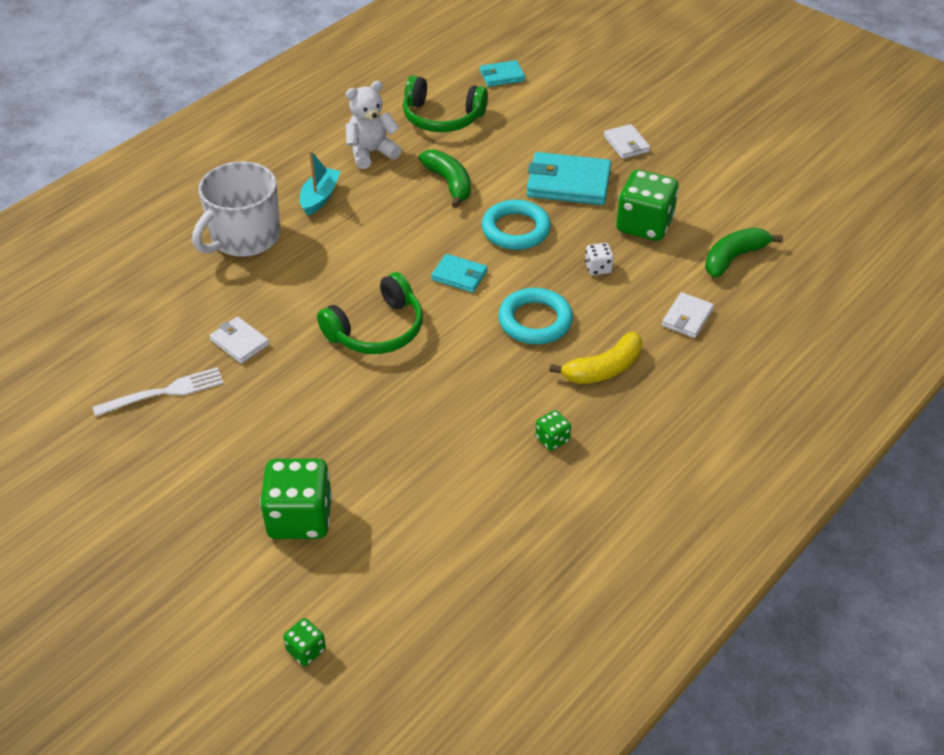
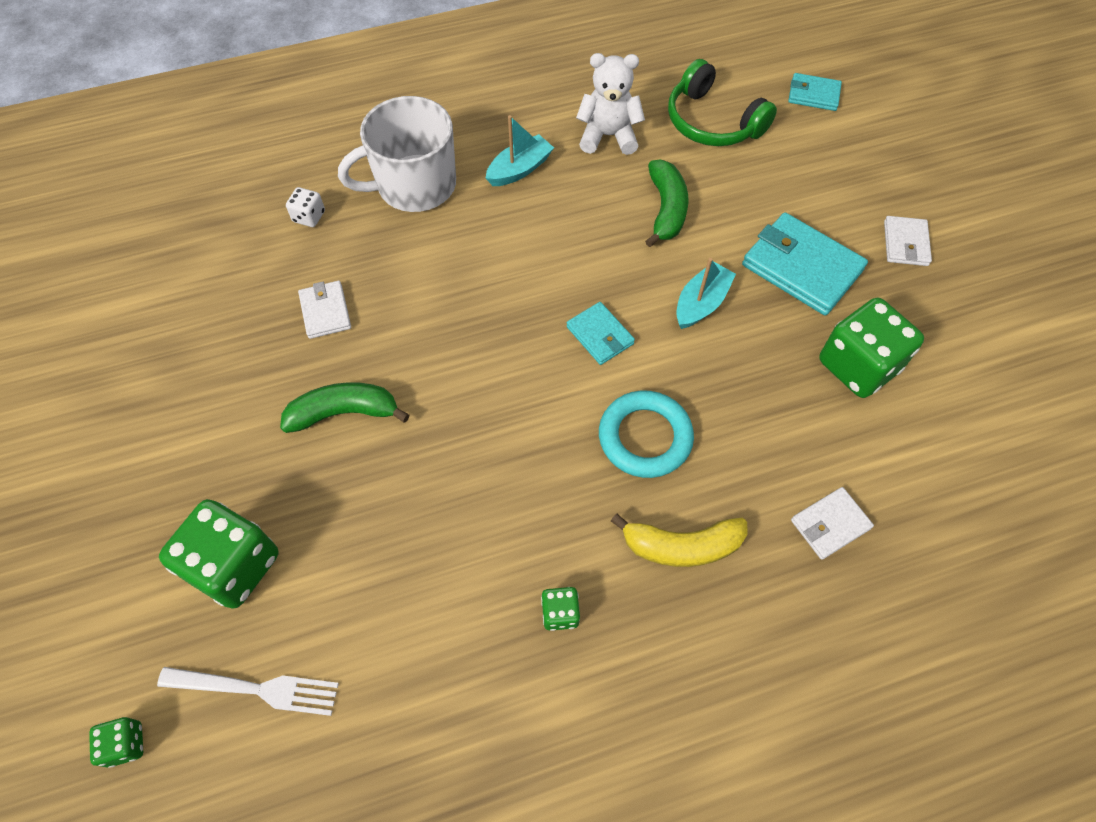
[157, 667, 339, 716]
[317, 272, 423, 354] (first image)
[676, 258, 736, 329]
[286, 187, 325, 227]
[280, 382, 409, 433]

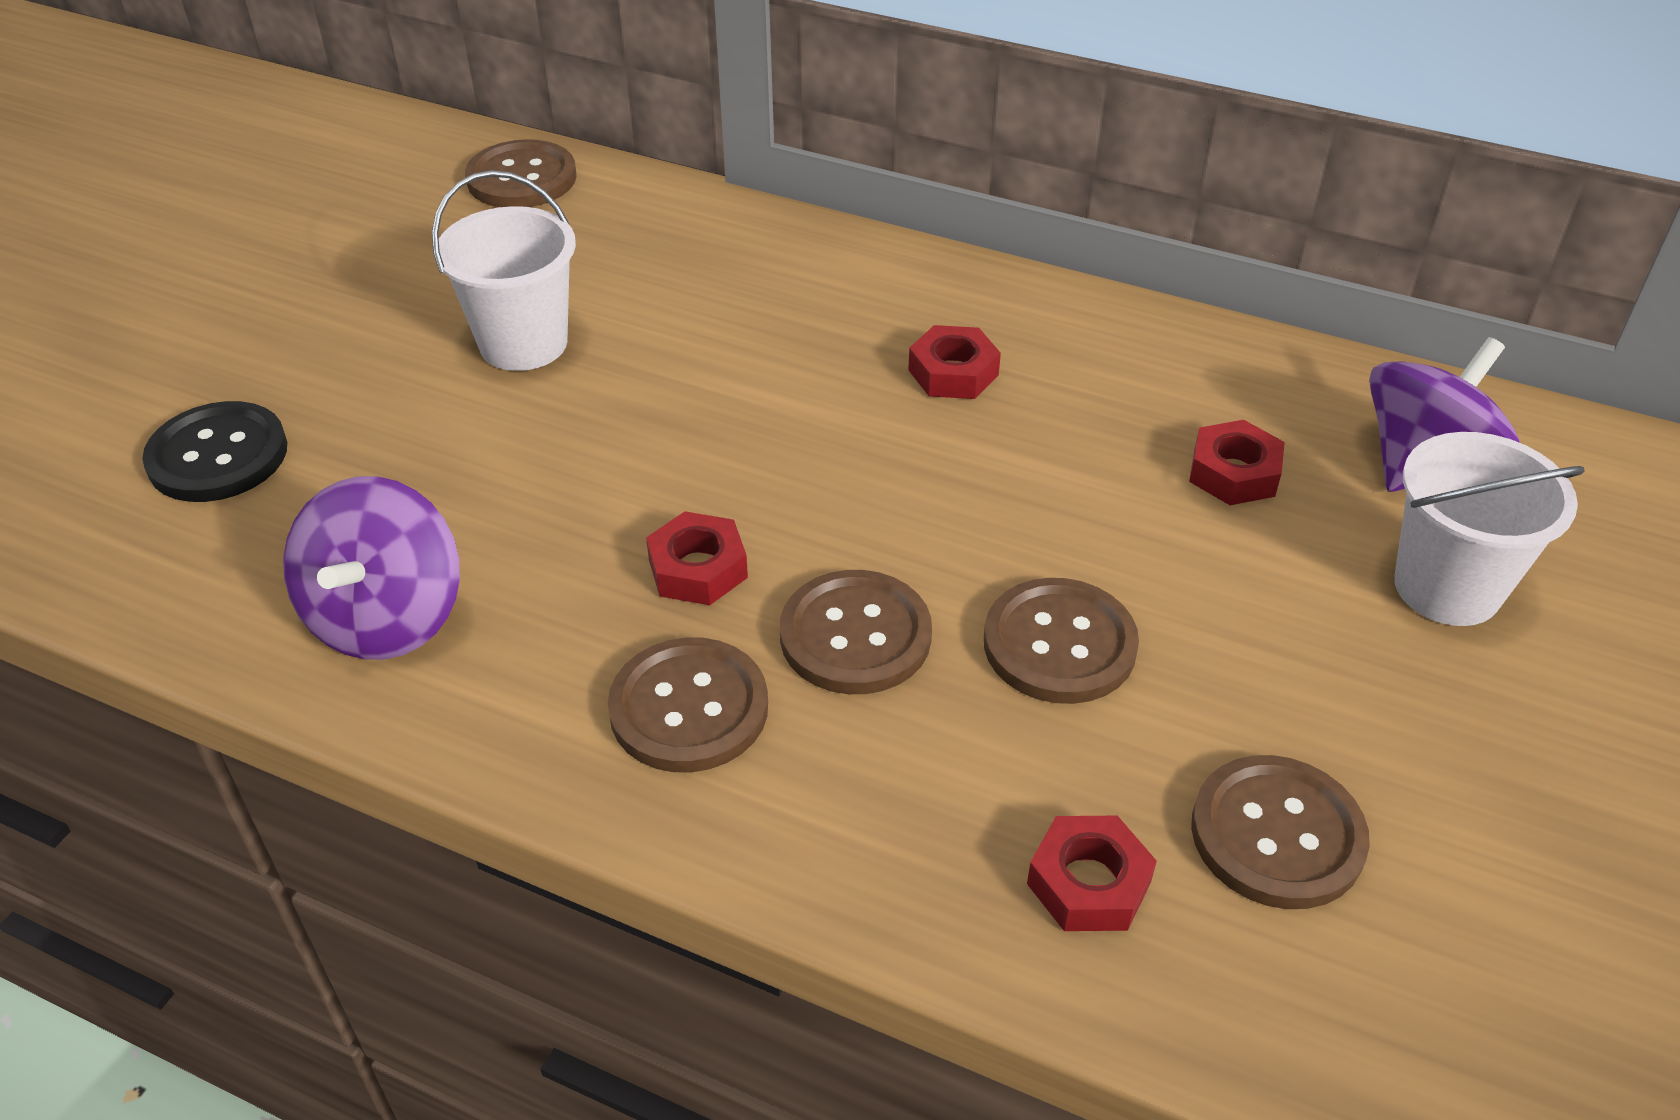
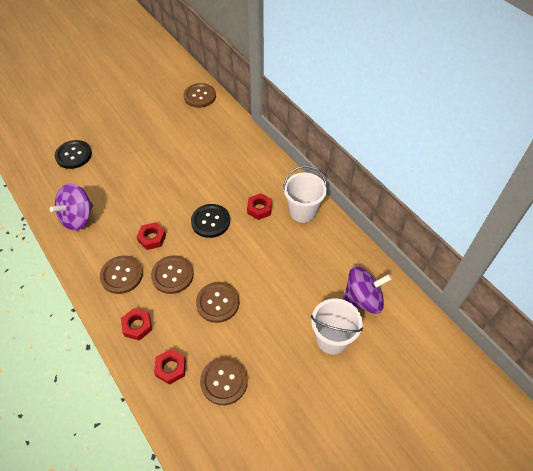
[283, 166, 327, 223]
[121, 308, 152, 341]
[191, 204, 230, 238]

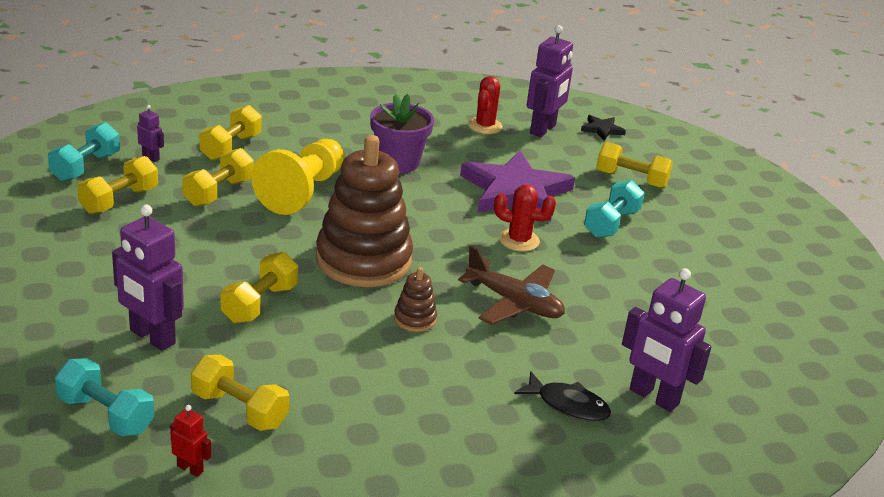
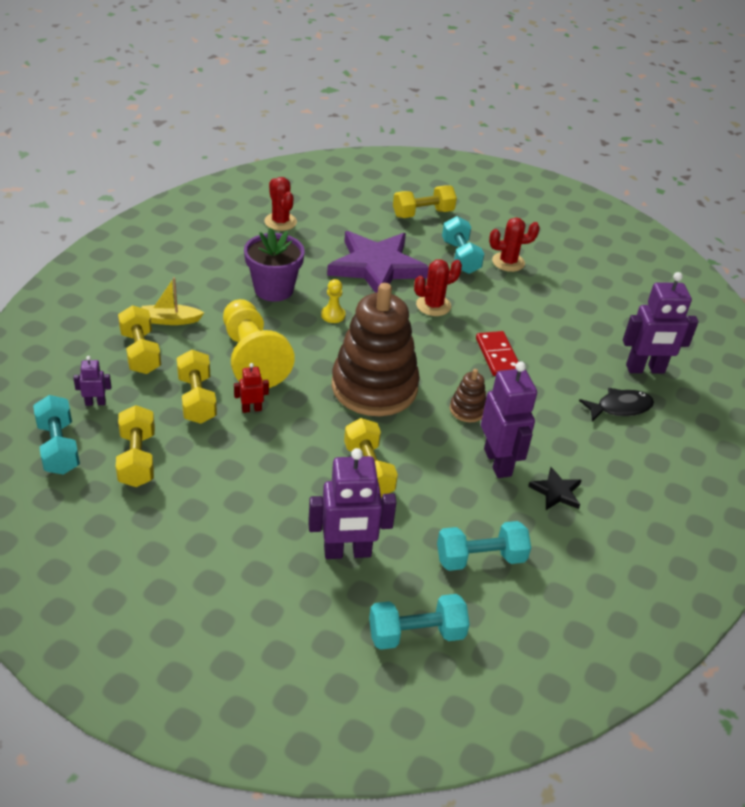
[234, 363, 269, 413]
[437, 521, 531, 571]
[476, 331, 519, 376]
[481, 361, 537, 478]
[528, 467, 582, 510]
[142, 277, 204, 325]
[321, 279, 345, 323]
[489, 217, 540, 272]

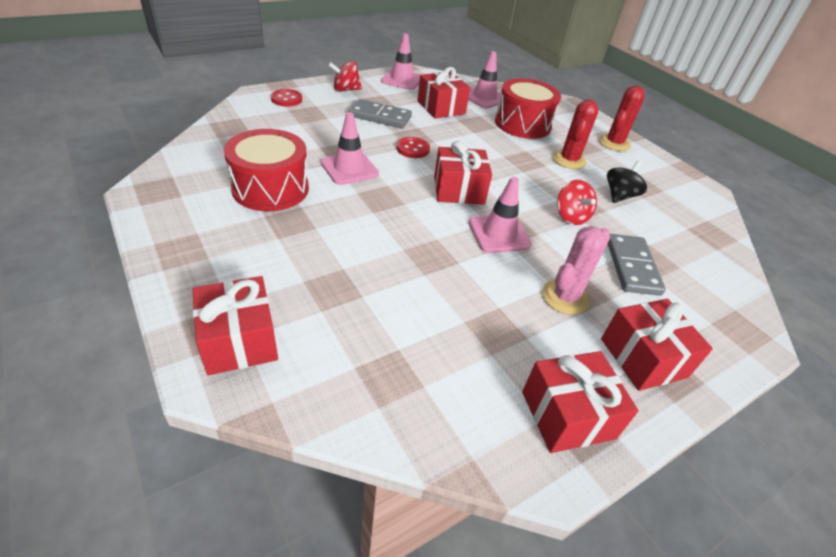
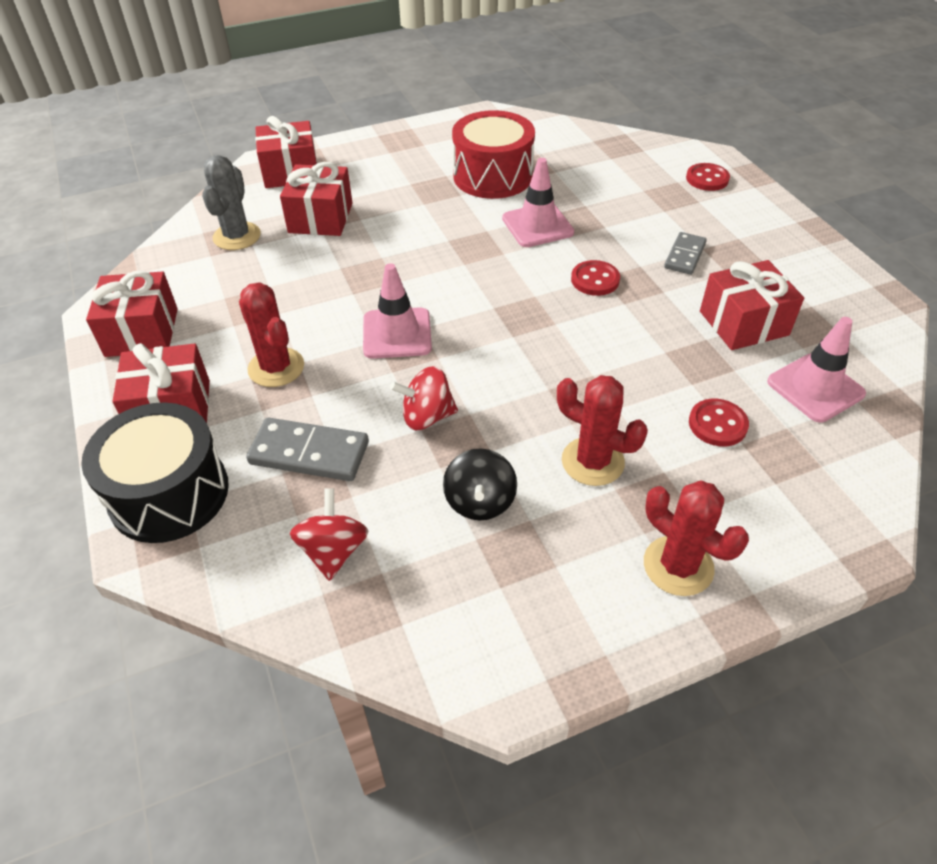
[289, 488, 369, 581]
[664, 232, 707, 275]
[381, 33, 421, 90] (first image)
[280, 162, 352, 236]
[689, 399, 749, 446]
[239, 282, 304, 387]
[443, 448, 517, 521]
[81, 402, 229, 543]
[202, 155, 261, 250]

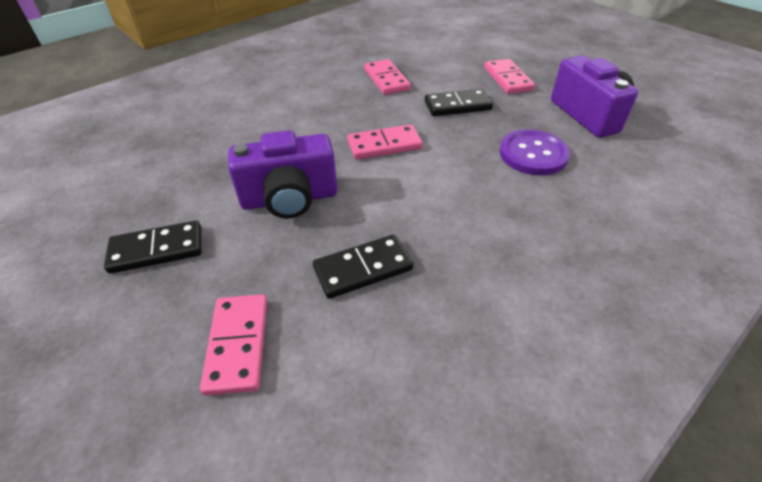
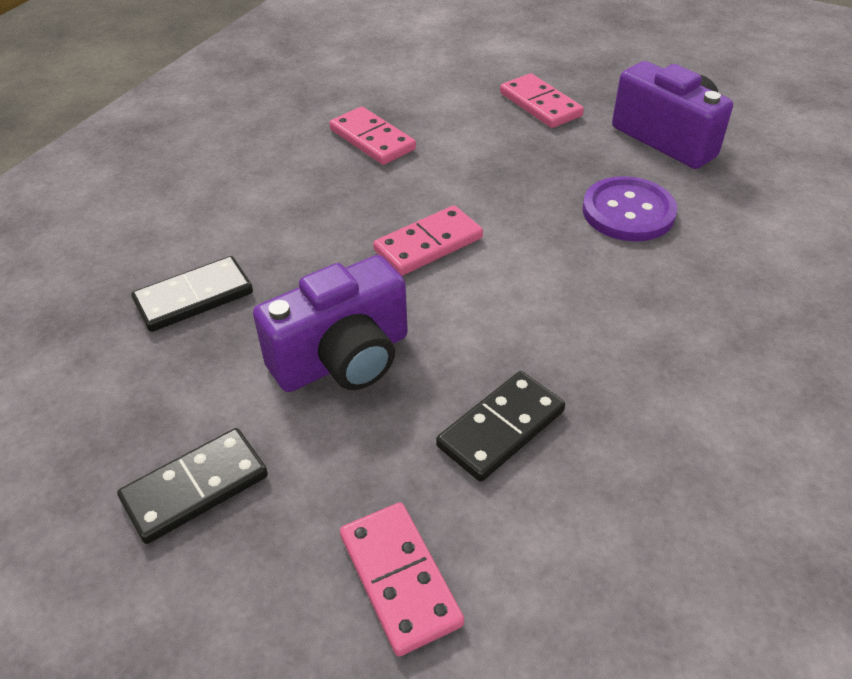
[132, 256, 253, 332]

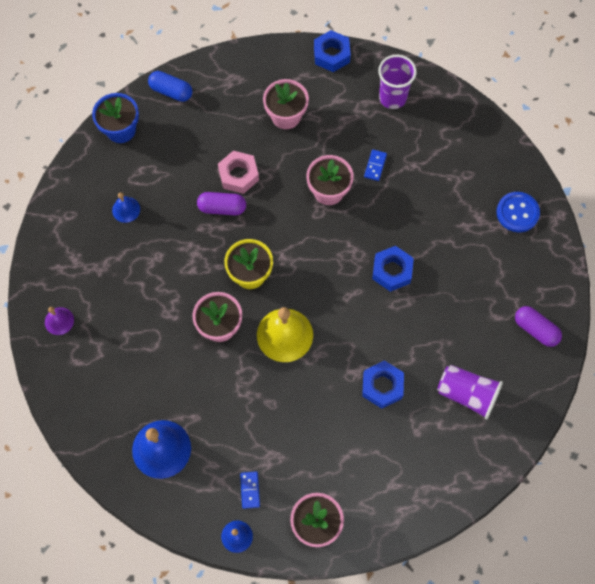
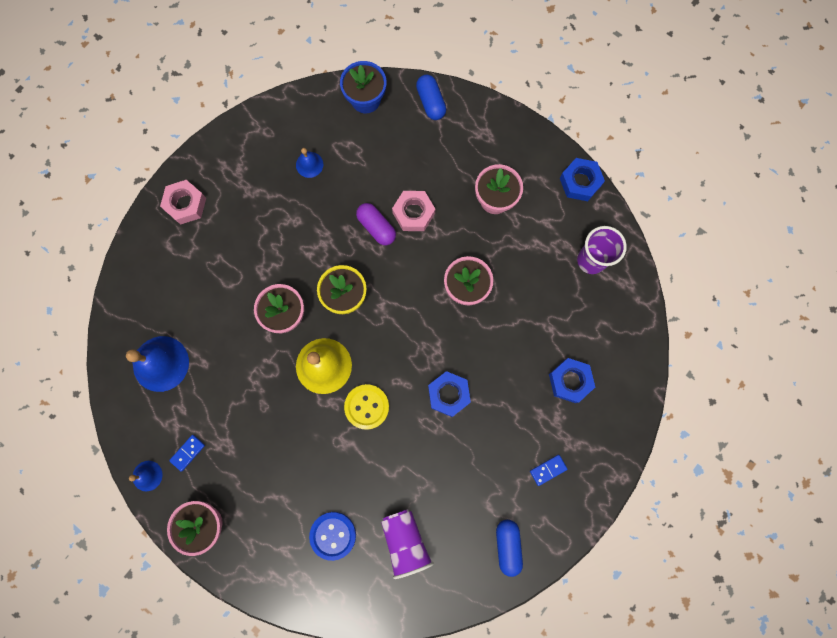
[160, 180, 206, 225]
[549, 358, 595, 403]
[530, 455, 567, 486]
[309, 512, 356, 561]
[496, 520, 523, 577]
[344, 384, 389, 430]

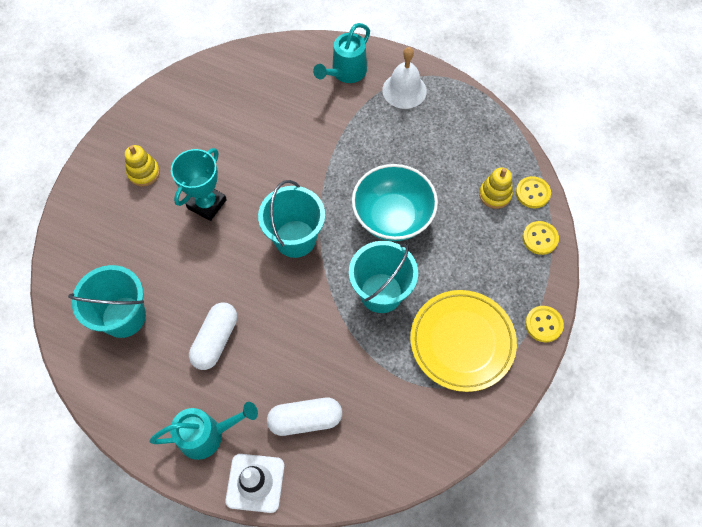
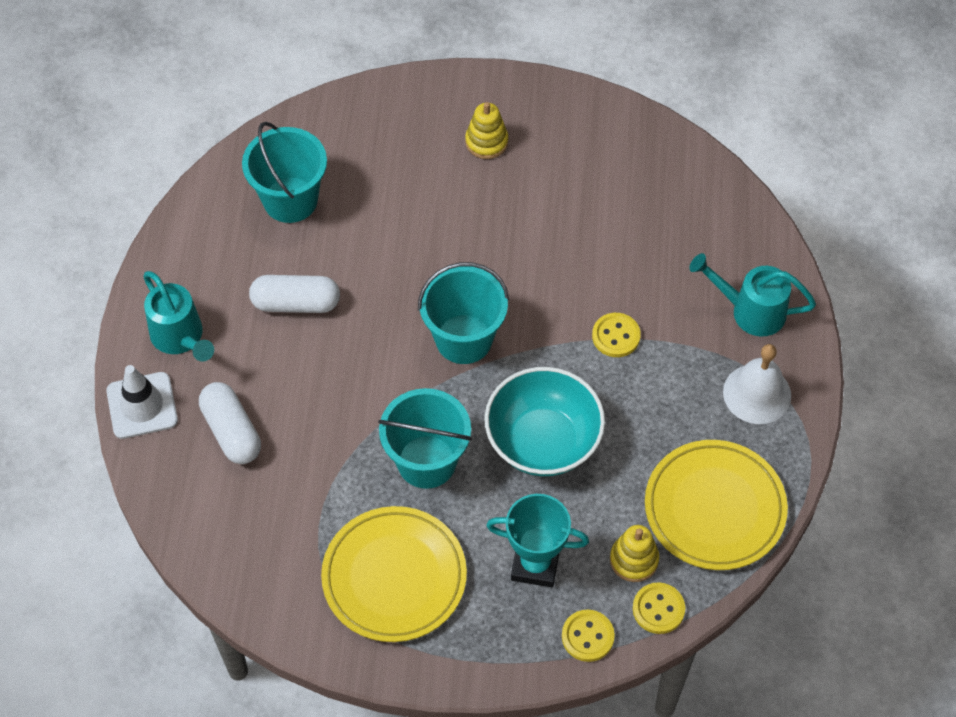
[486, 494, 589, 587]
[592, 313, 641, 357]
[645, 440, 788, 570]

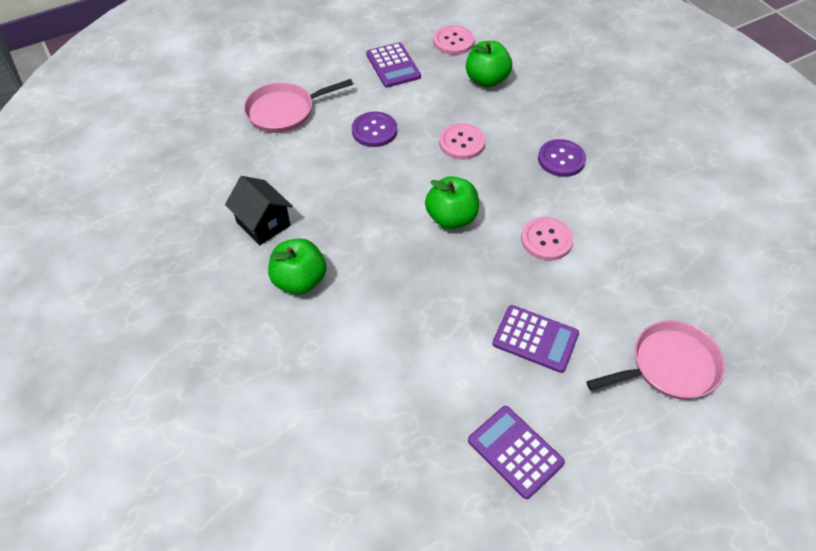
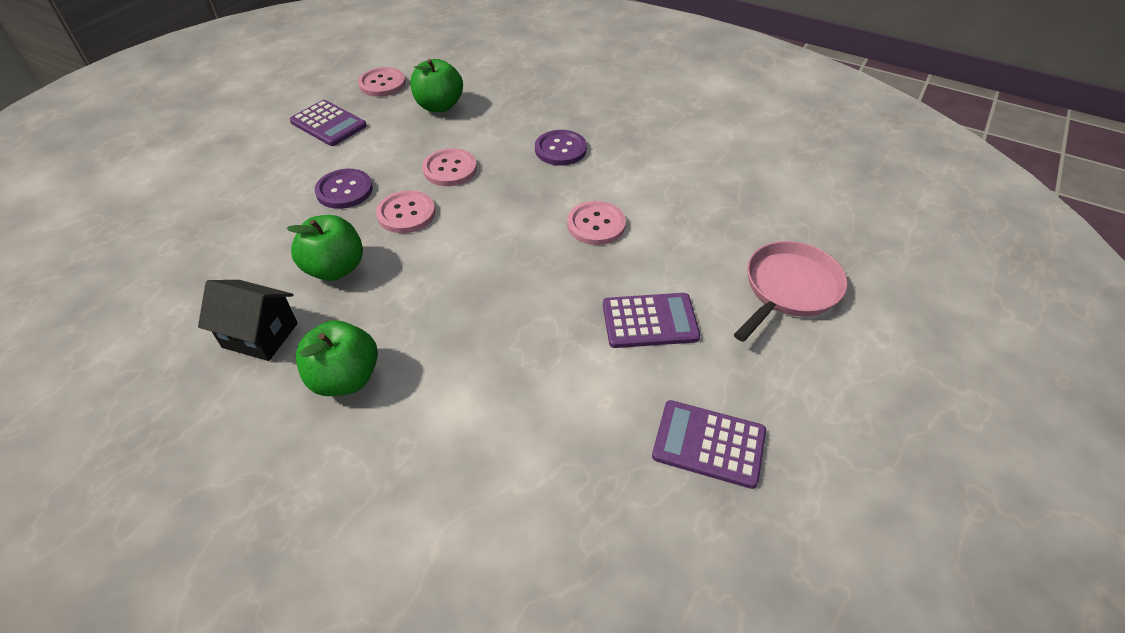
[244, 79, 353, 133] (first image)
[287, 215, 363, 281]
[376, 190, 435, 233]

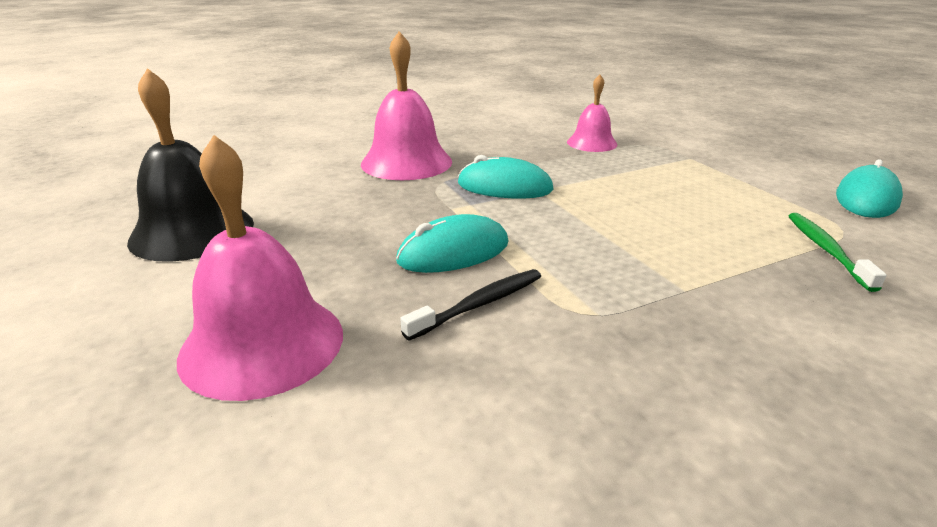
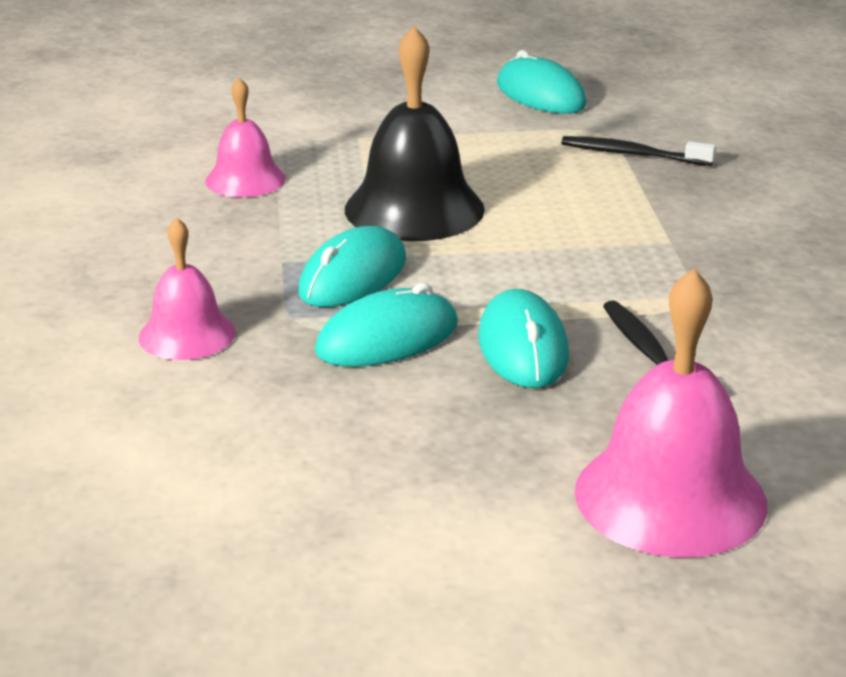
[345, 26, 485, 241]
[139, 217, 236, 360]
[561, 136, 716, 166]
[315, 283, 458, 367]

